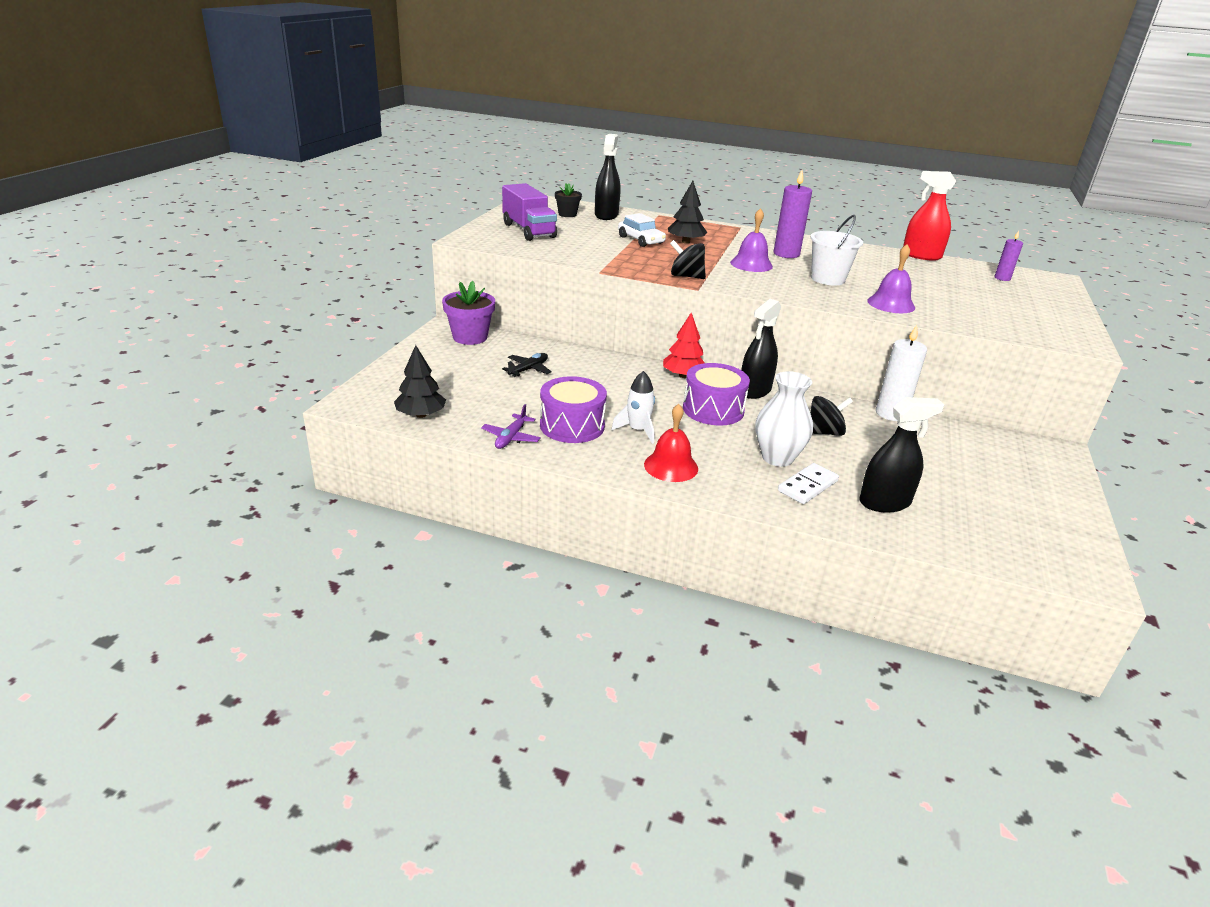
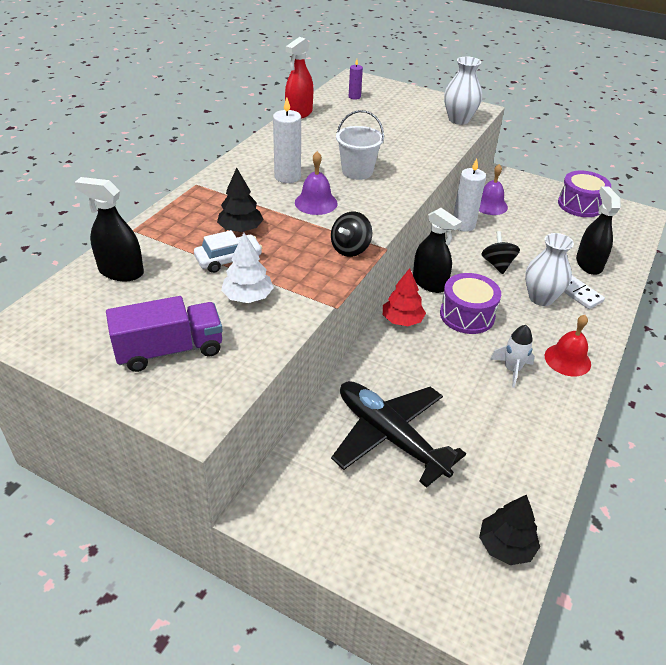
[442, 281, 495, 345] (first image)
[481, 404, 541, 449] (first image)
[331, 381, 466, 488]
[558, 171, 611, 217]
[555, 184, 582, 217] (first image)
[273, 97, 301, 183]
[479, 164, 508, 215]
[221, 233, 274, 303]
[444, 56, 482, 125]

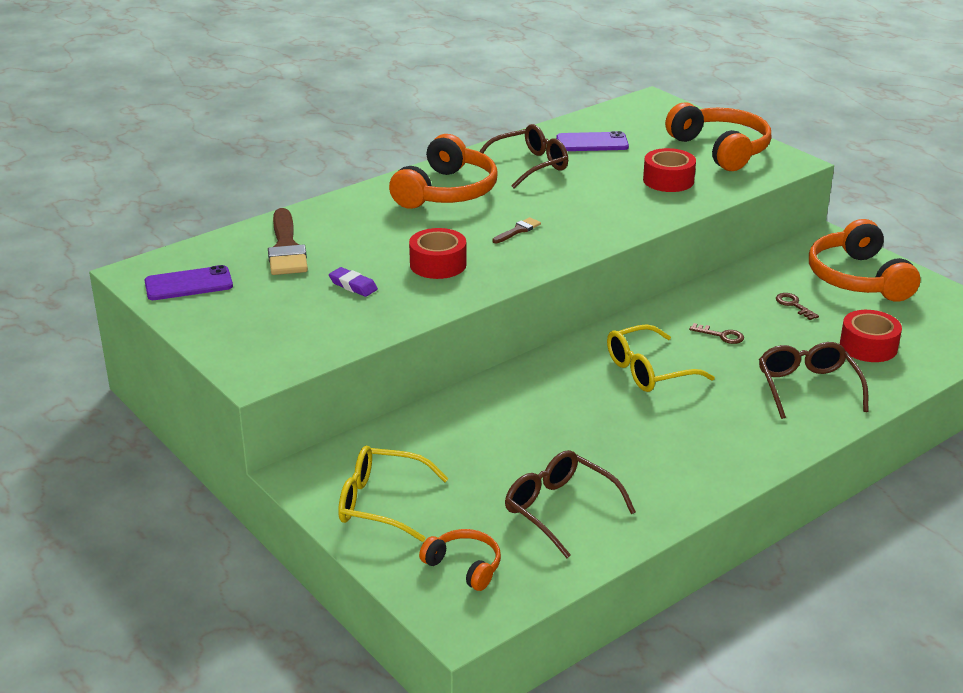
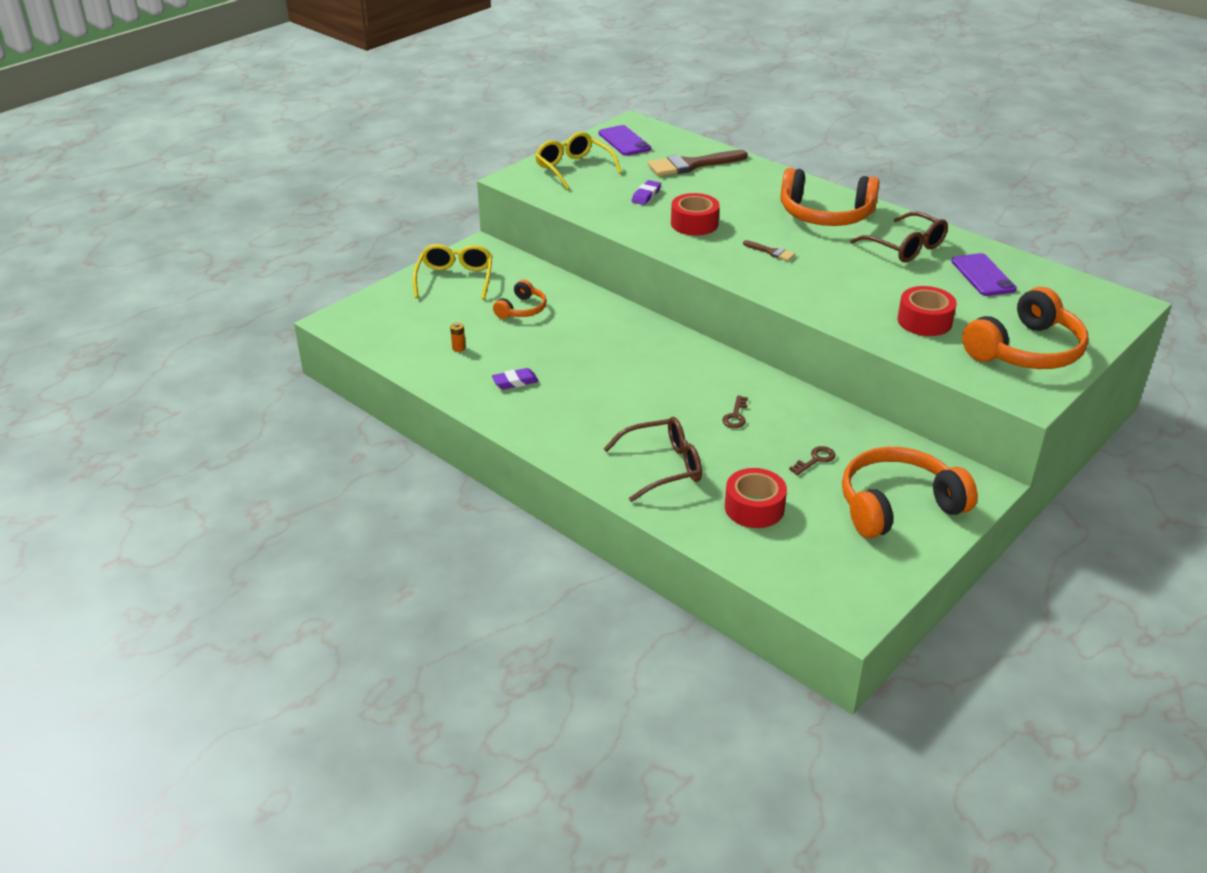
[493, 280, 547, 319]
[450, 323, 466, 352]
[535, 132, 622, 190]
[492, 368, 539, 389]

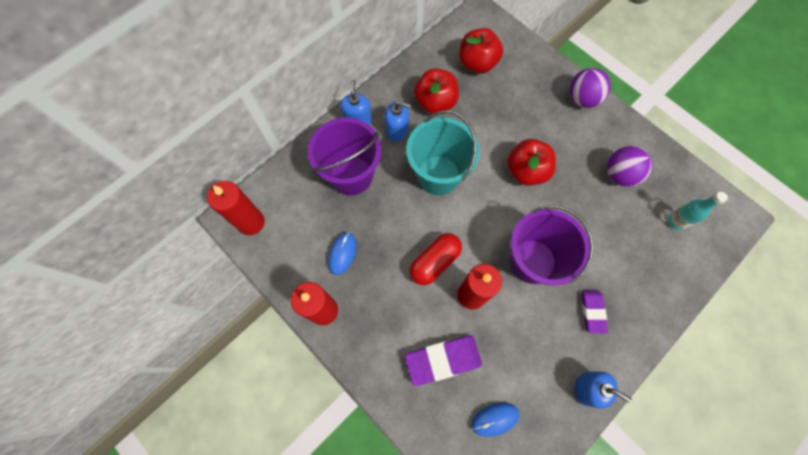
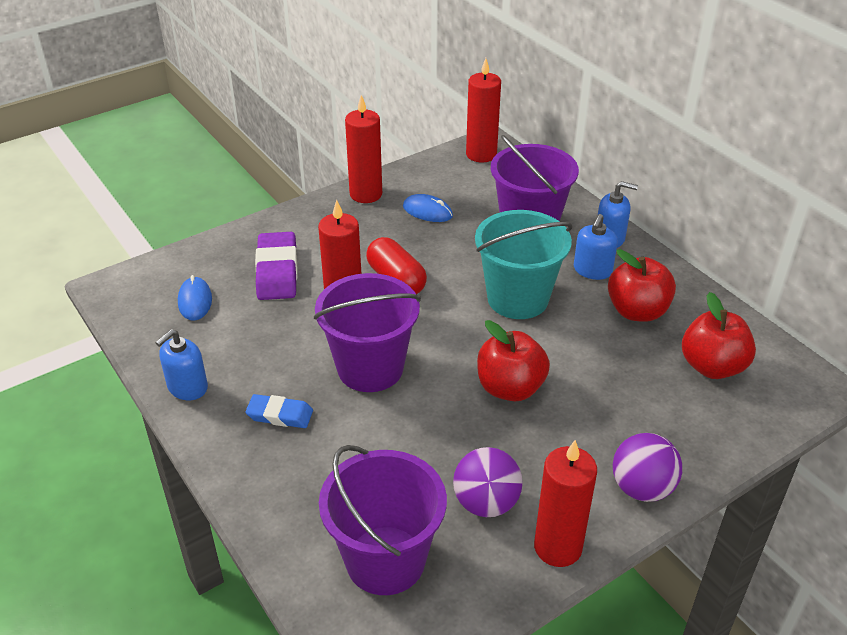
[245, 394, 313, 428]
[319, 445, 447, 595]
[534, 440, 597, 567]

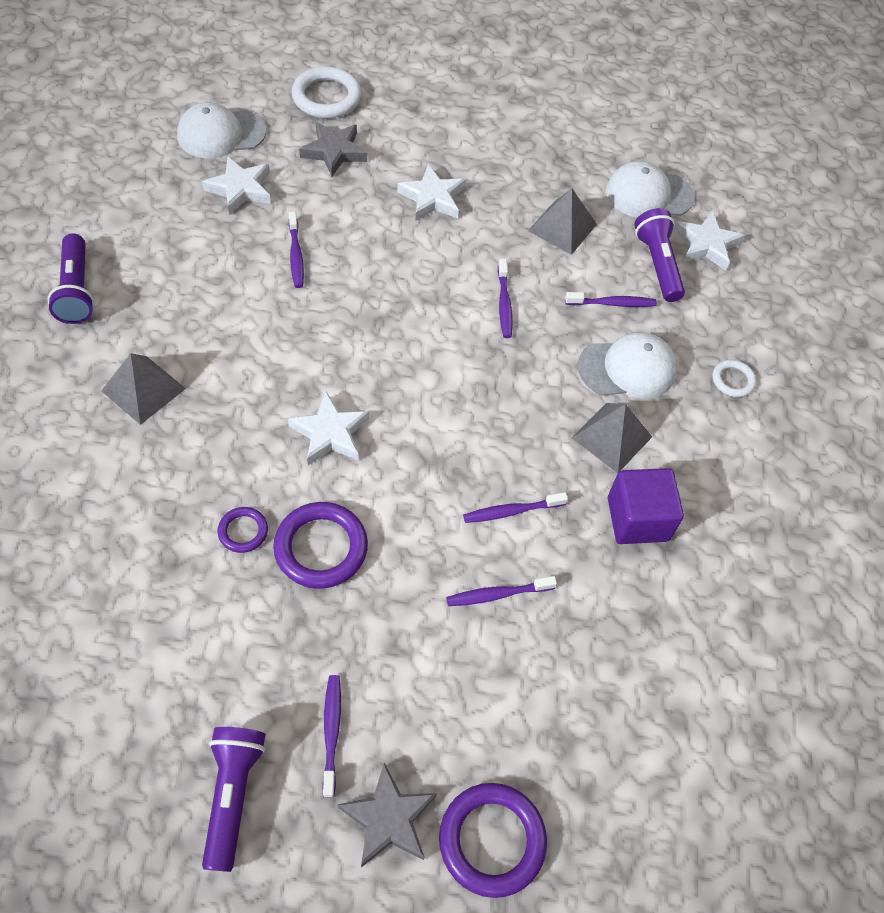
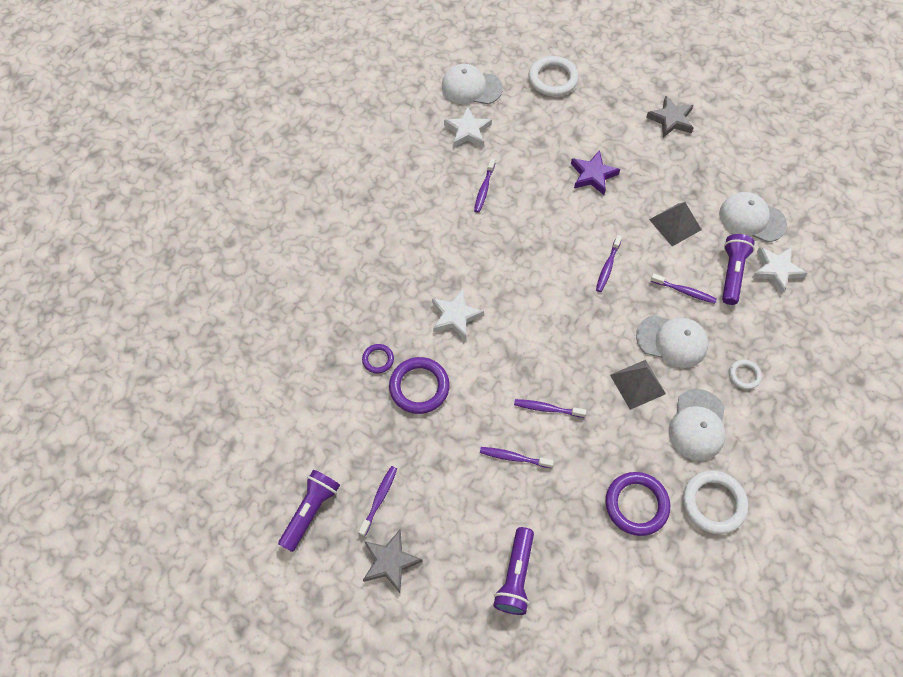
[493, 527, 534, 615]
[101, 353, 186, 425] (first image)
[646, 96, 694, 138]
[571, 150, 620, 195]
[606, 472, 670, 536]
[608, 468, 684, 544] (first image)
[669, 389, 726, 461]
[683, 470, 748, 534]

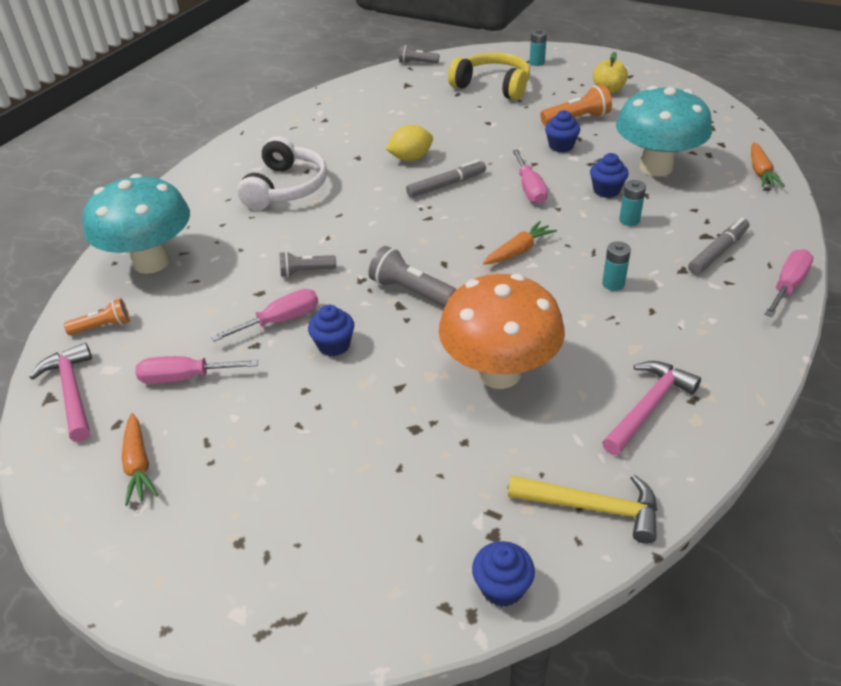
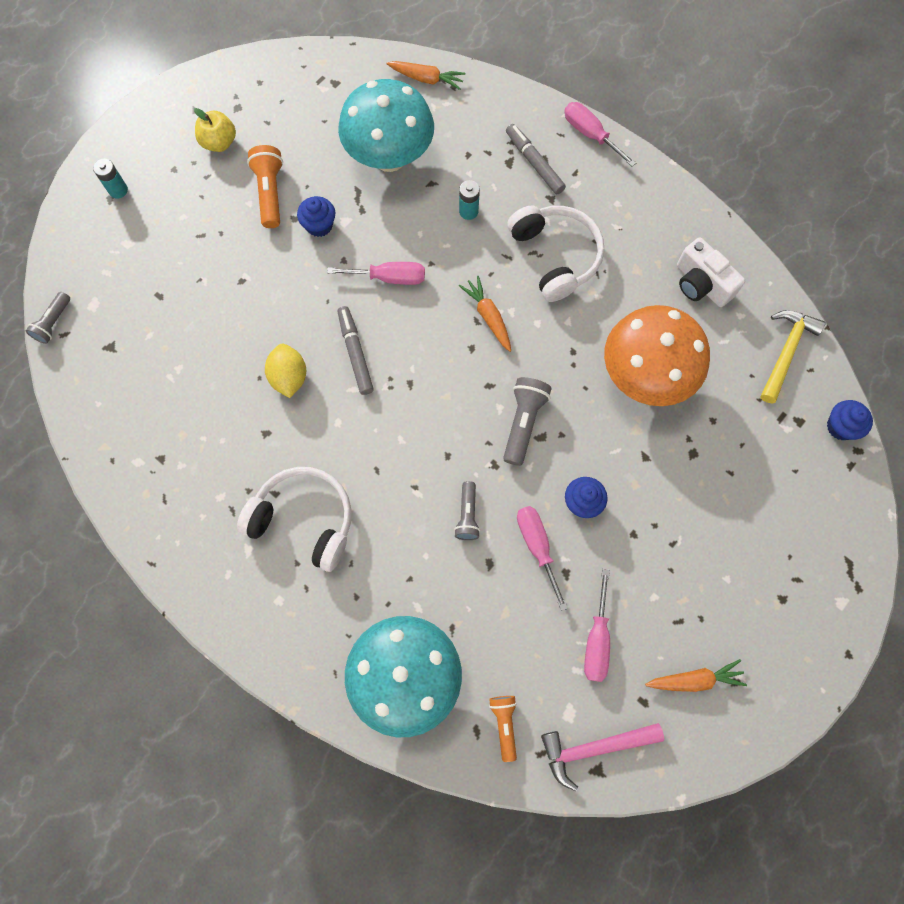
[503, 377, 552, 466]
[448, 52, 530, 100] (first image)
[590, 153, 629, 198] (first image)
[507, 205, 604, 302]
[677, 237, 745, 307]

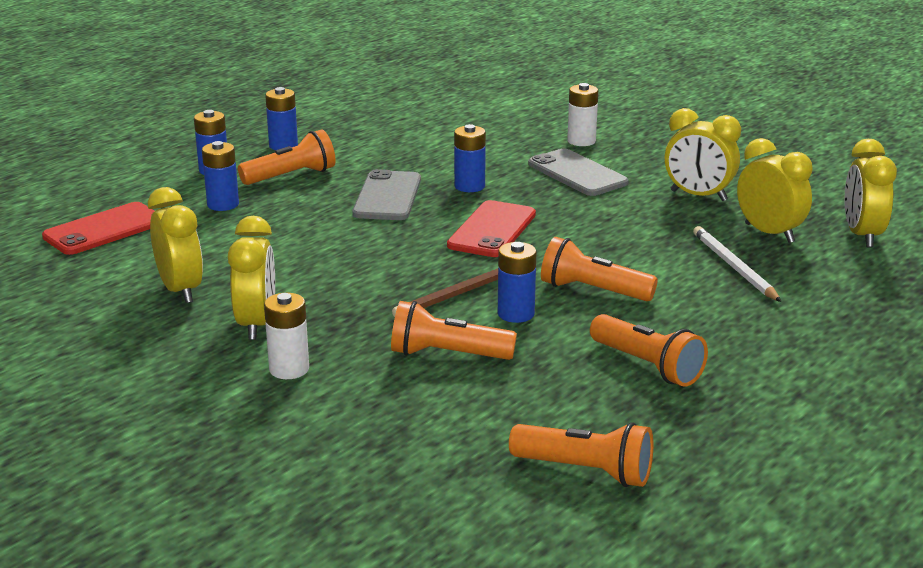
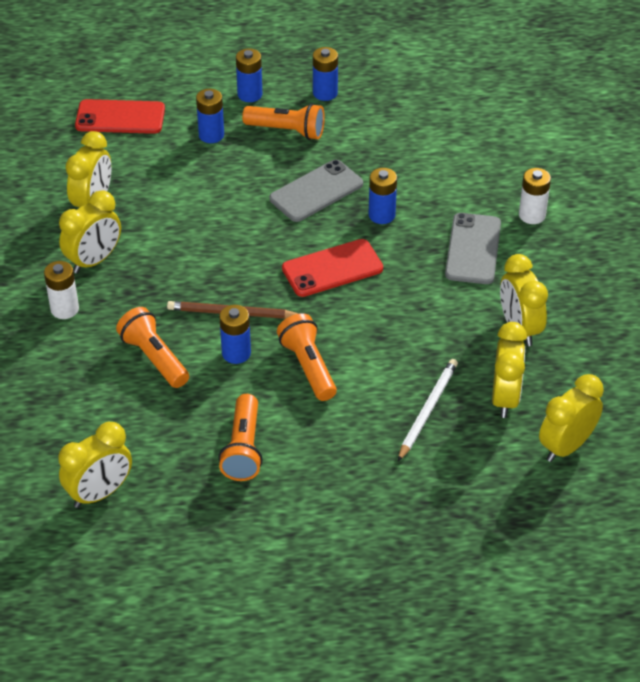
[58, 422, 132, 508]

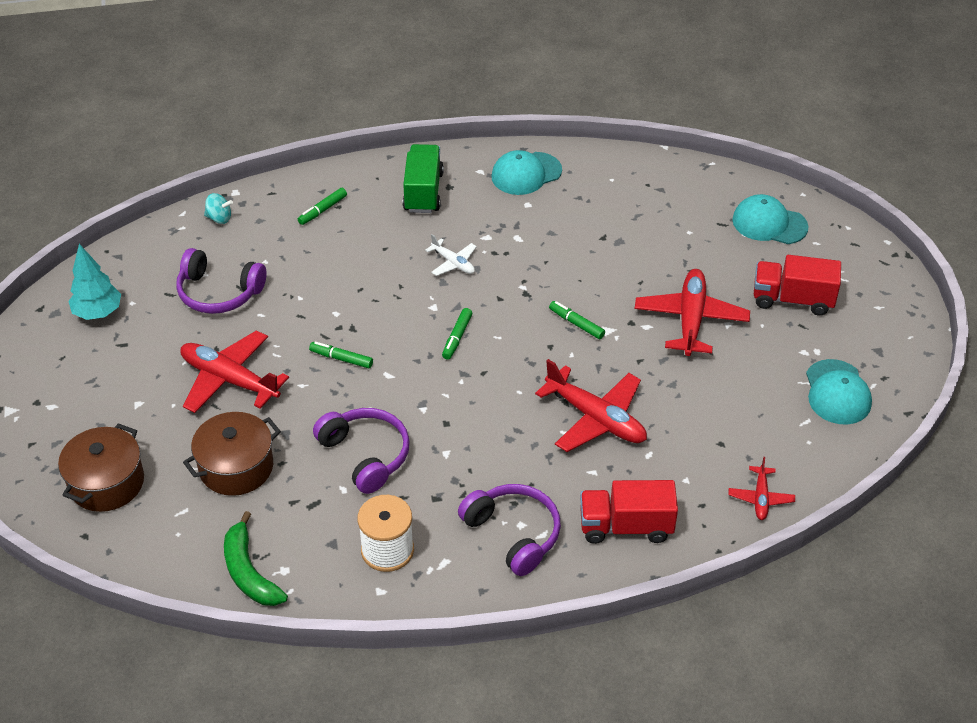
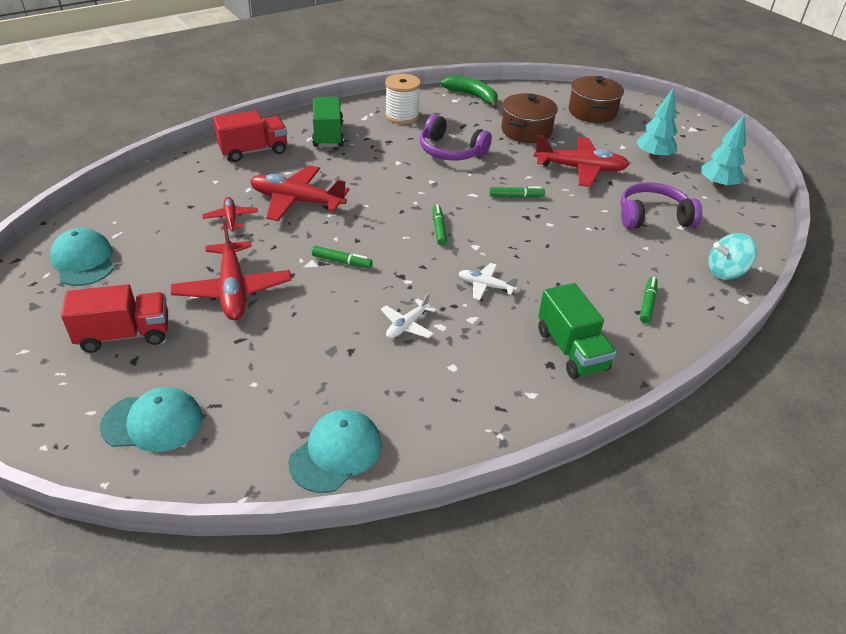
[708, 233, 757, 280]
[312, 97, 344, 147]
[288, 410, 382, 493]
[202, 197, 258, 231]
[381, 293, 437, 338]
[636, 87, 678, 160]

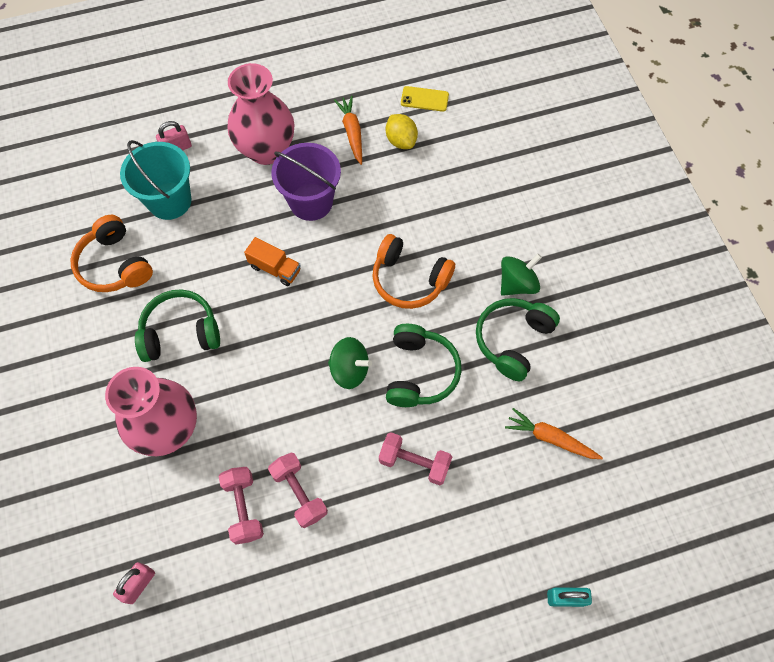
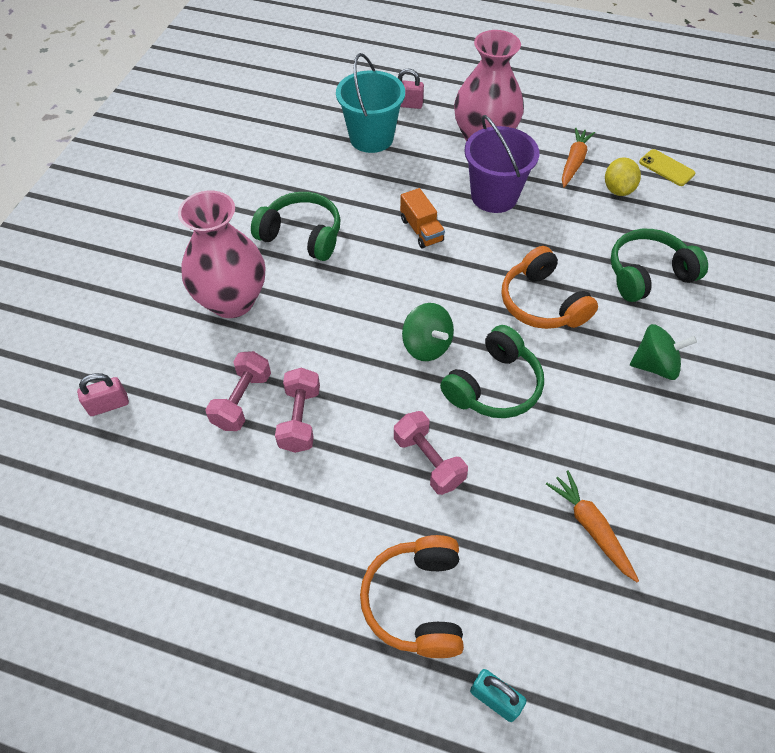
[360, 535, 464, 658]
[610, 229, 708, 302]

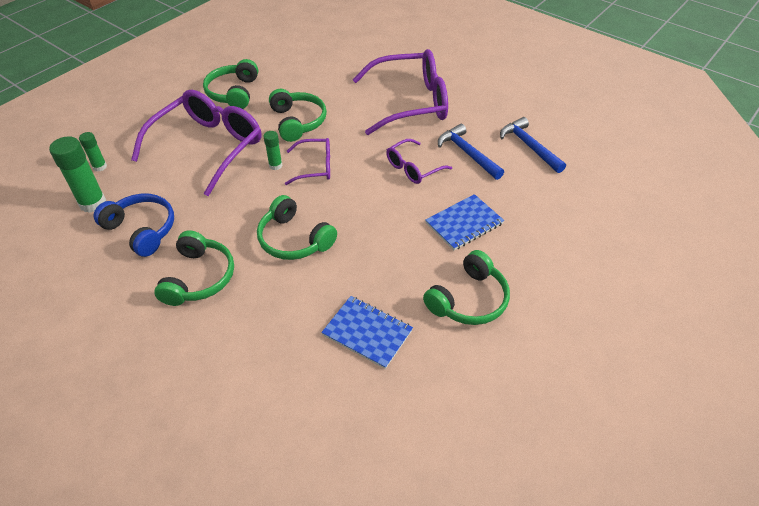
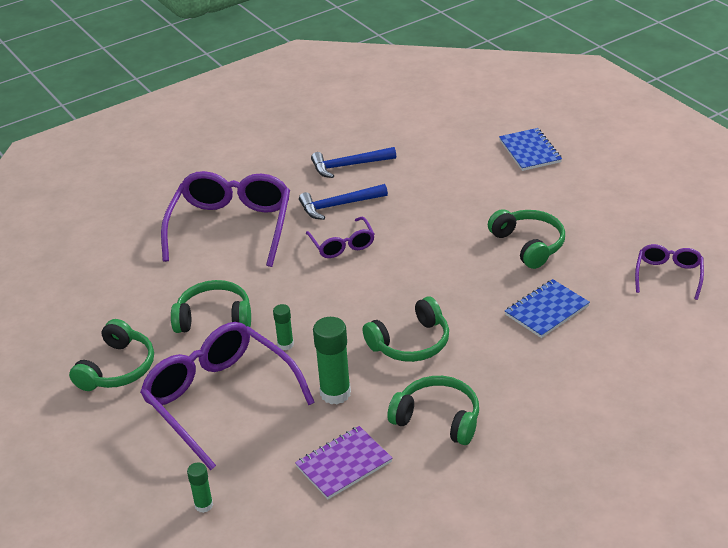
[313, 317, 351, 404]
[295, 426, 392, 499]
[69, 319, 154, 391]
[635, 244, 704, 300]
[499, 128, 562, 171]

